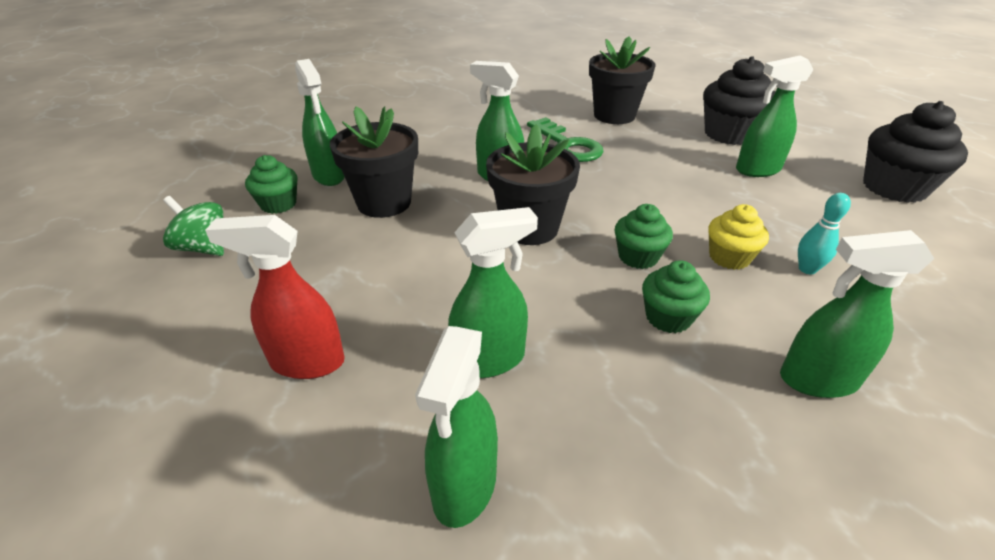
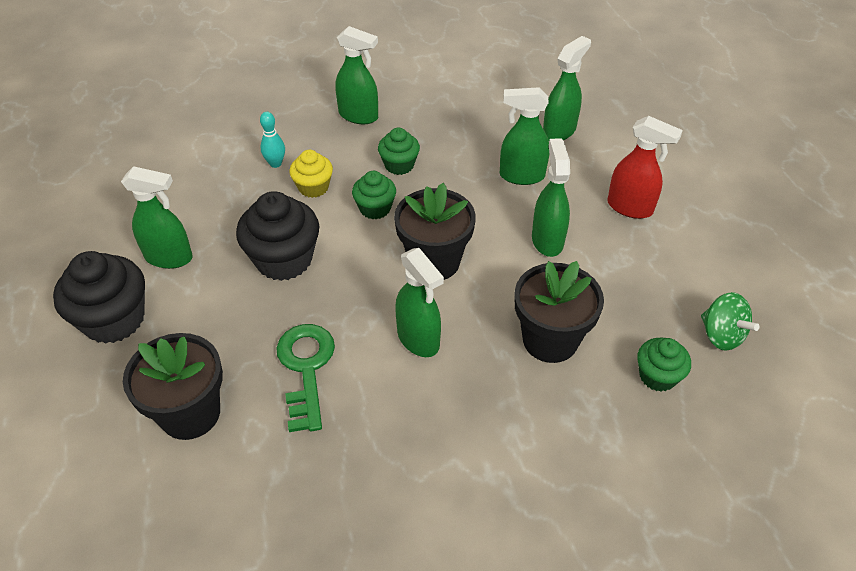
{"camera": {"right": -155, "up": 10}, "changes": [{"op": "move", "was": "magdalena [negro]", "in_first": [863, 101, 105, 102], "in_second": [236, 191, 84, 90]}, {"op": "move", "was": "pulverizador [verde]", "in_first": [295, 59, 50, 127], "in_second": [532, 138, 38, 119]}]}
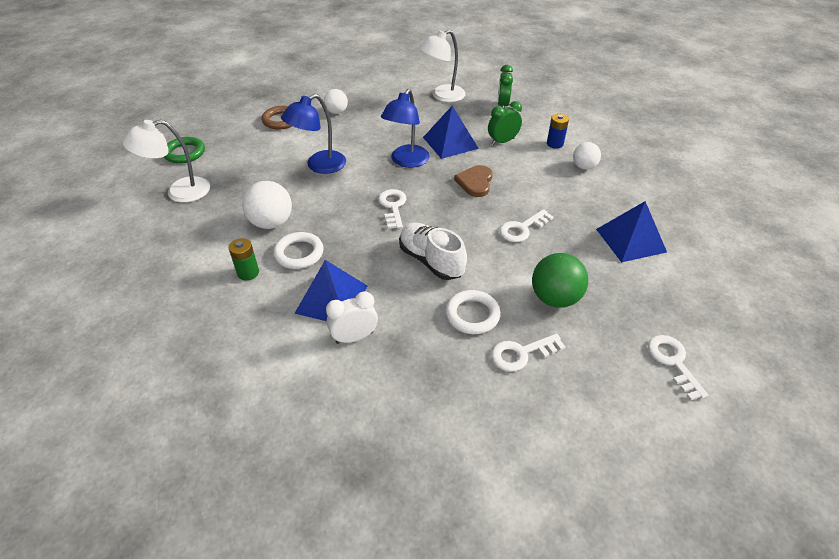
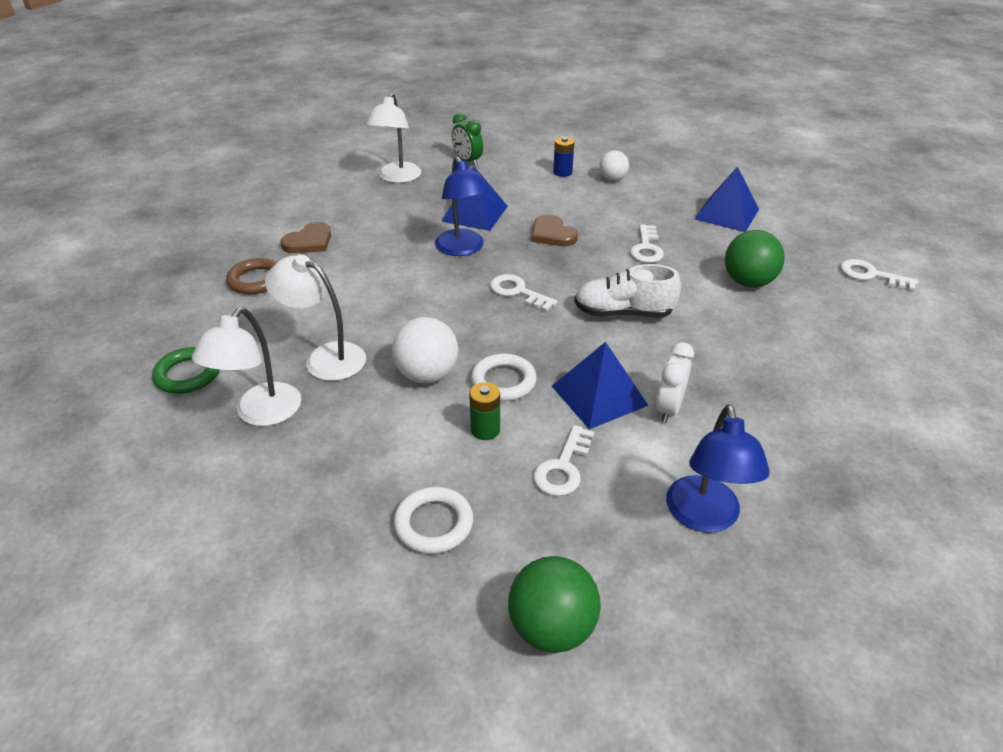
{"camera": {"right": -45, "up": -5}, "changes": [{"op": "insert", "now": "lámpara [blanco]", "in_second": [265, 254, 101, 127]}, {"op": "replace", "was": "pelota [blanco]", "now": "corazón [marrón]", "in_first": [324, 89, 24, 25], "in_second": [280, 222, 51, 31]}, {"op": "move", "was": "anillo [blanco]", "in_first": [446, 290, 55, 44], "in_second": [394, 487, 79, 67]}, {"op": "insert", "now": "pelota [verde]", "in_second": [508, 556, 93, 97]}, {"op": "move", "was": "llave [blanco]", "in_first": [491, 334, 74, 38], "in_second": [534, 425, 60, 71]}, {"op": "move", "was": "lámpara [azul]", "in_first": [281, 94, 65, 80], "in_second": [666, 404, 104, 129]}, {"op": "delete", "was": "despertador [verde]", "in_first": [488, 101, 34, 44]}]}
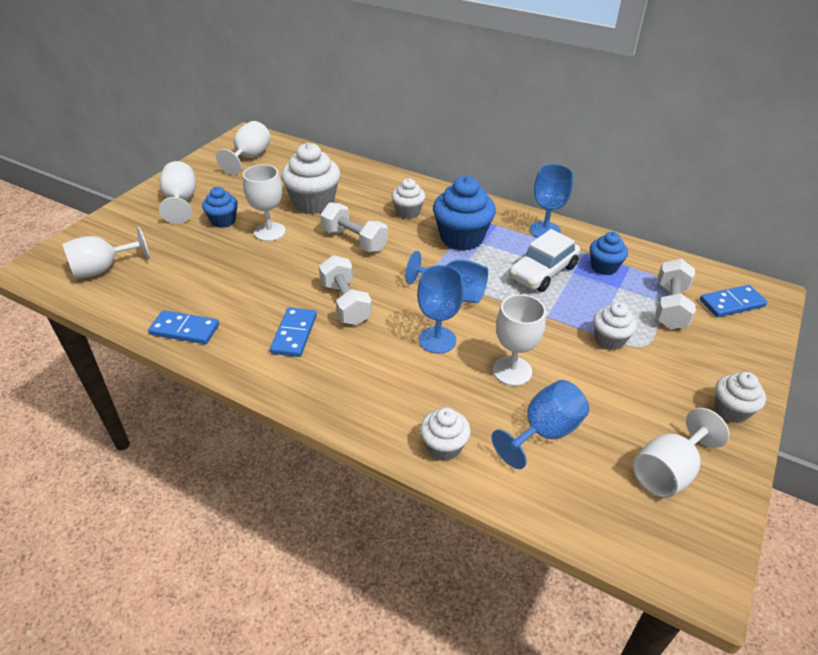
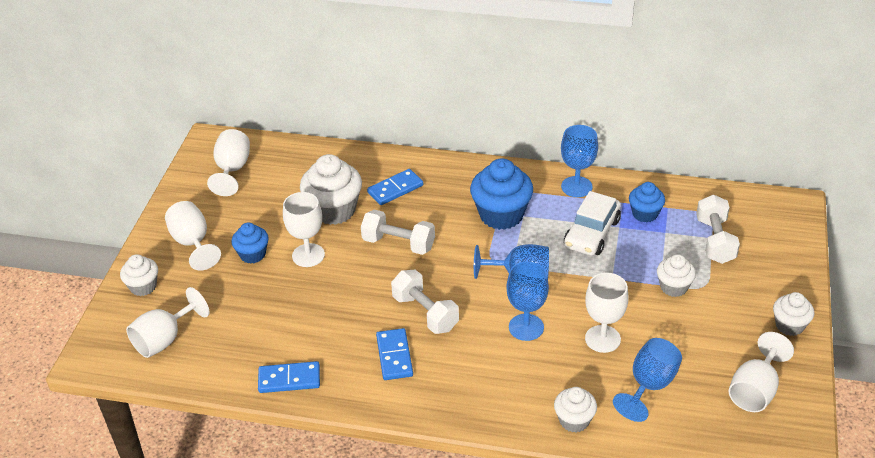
{"camera": {"right": -15, "up": 0}, "changes": [{"op": "move", "was": "magdalena [blanco]", "in_first": [392, 178, 33, 41], "in_second": [120, 254, 38, 42]}, {"op": "move", "was": "ficha de dominó [azul]", "in_first": [700, 285, 67, 32], "in_second": [367, 169, 56, 36]}]}
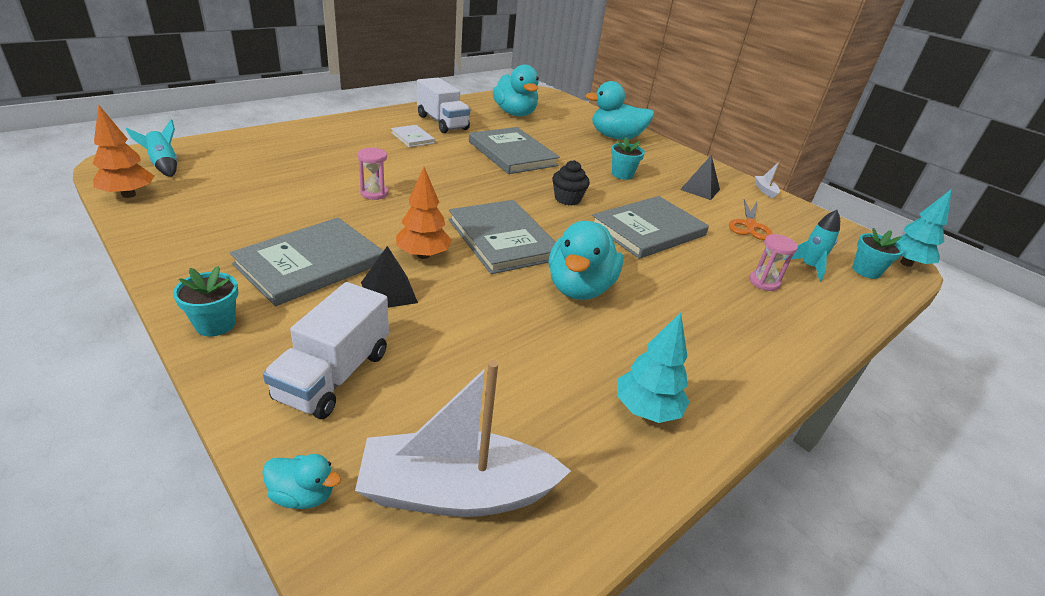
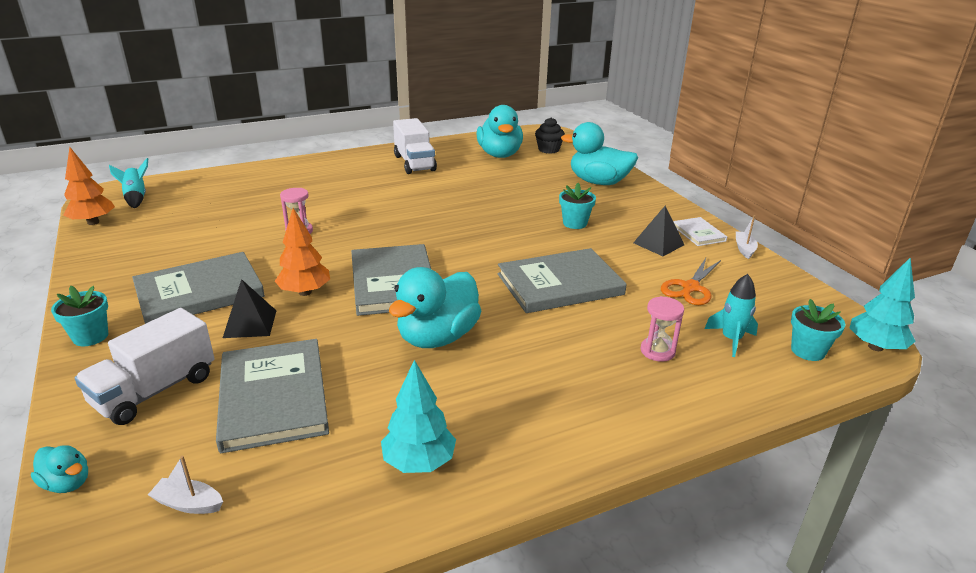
{"camera": {"right": 20, "up": -5}, "changes": [{"op": "resize", "was": "barco [blanco]", "in_first": [355, 360, 216, 157], "in_second": [148, 456, 75, 58], "ratio": 0.41}, {"op": "move", "was": "libro [gris]", "in_first": [469, 127, 91, 47], "in_second": [216, 339, 113, 114]}, {"op": "move", "was": "magdalena [negro]", "in_first": [552, 160, 38, 46], "in_second": [535, 117, 30, 37]}, {"op": "move", "was": "libro [blanco]", "in_first": [391, 125, 44, 22], "in_second": [673, 217, 54, 29]}]}
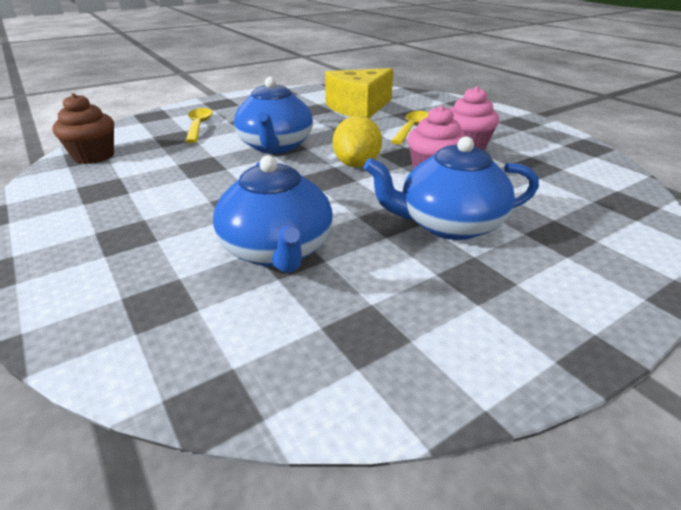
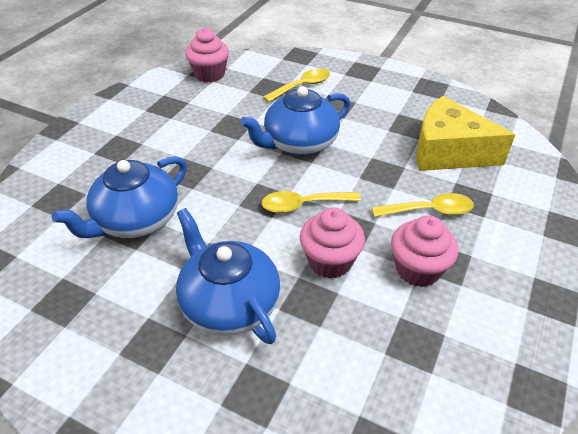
{"camera": {"right": 60, "up": 10}, "changes": [{"op": "recolor", "was": "magdalena [marrón]", "now": "magdalena [rosa]", "in_first": [52, 93, 62, 71], "in_second": [185, 28, 44, 55]}, {"op": "replace", "was": "limón [amarillo]", "now": "cuchara [amarillo]", "in_first": [333, 116, 49, 51], "in_second": [262, 191, 99, 22]}]}
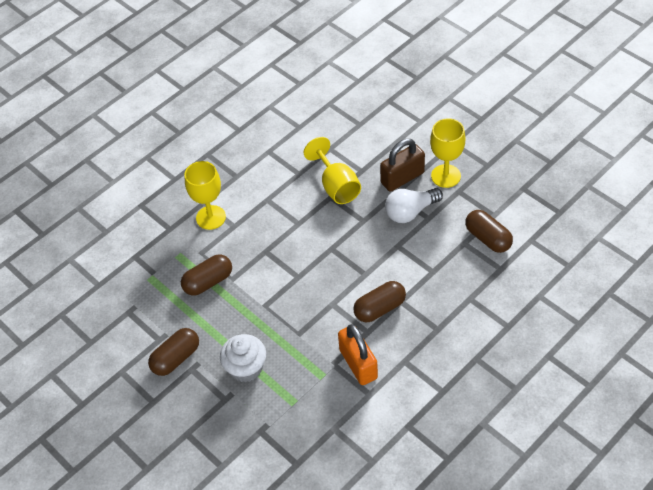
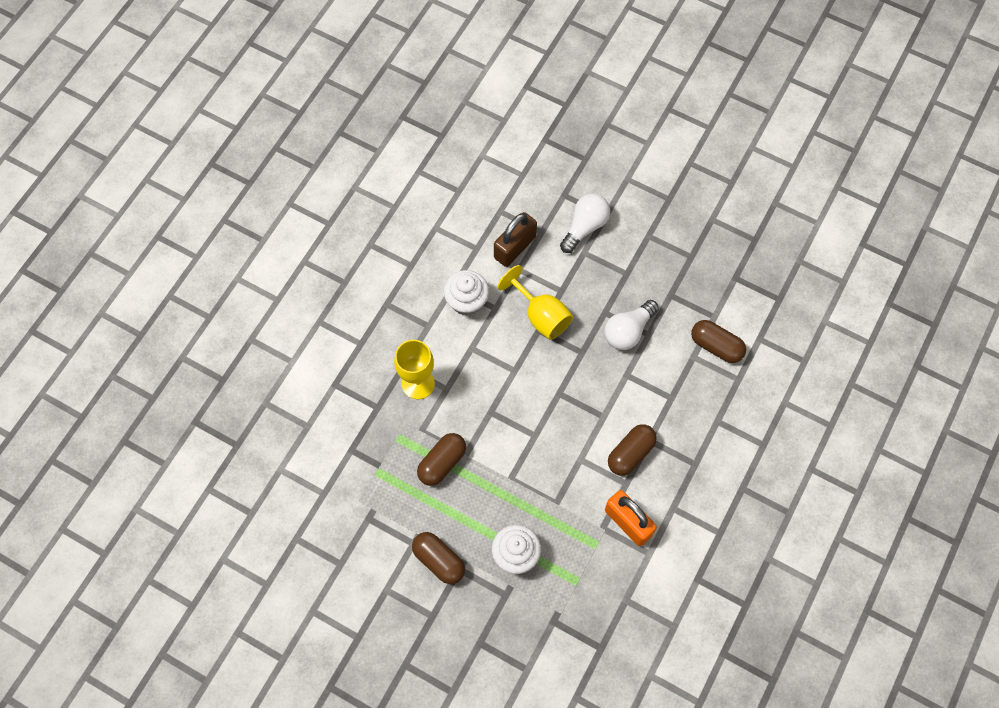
{"camera": {"right": -20, "up": 15}, "changes": [{"op": "rotate", "was": "cápsula [marrón]", "in_first": [148, 328, 51, 48], "in_second": [412, 532, 53, 52], "clockwise": -75}, {"op": "insert", "now": "magdalena [blanco]", "in_second": [444, 270, 45, 46]}, {"op": "move", "was": "candado [marrón]", "in_first": [380, 139, 45, 53], "in_second": [494, 212, 43, 55]}, {"op": "insert", "now": "bombilla [blanco]", "in_second": [560, 194, 50, 59]}, {"op": "delete", "was": "copa [amarillo]", "in_first": [430, 118, 35, 70]}]}
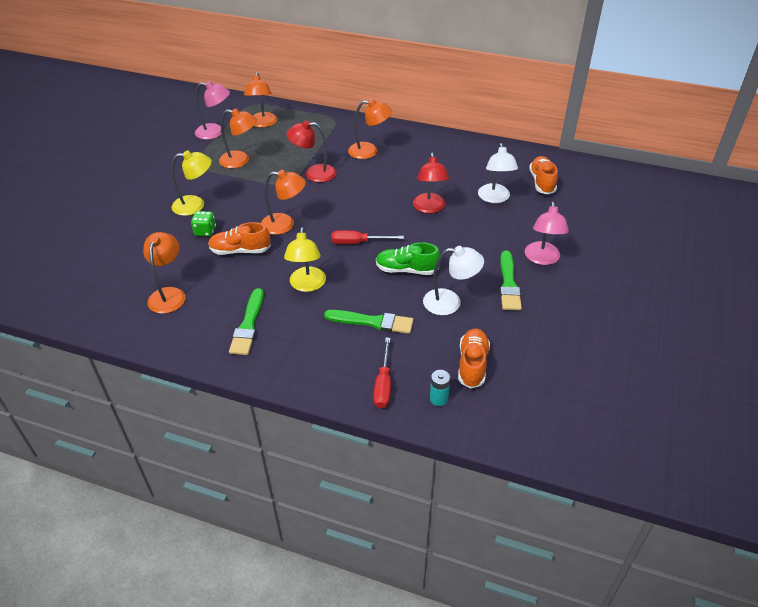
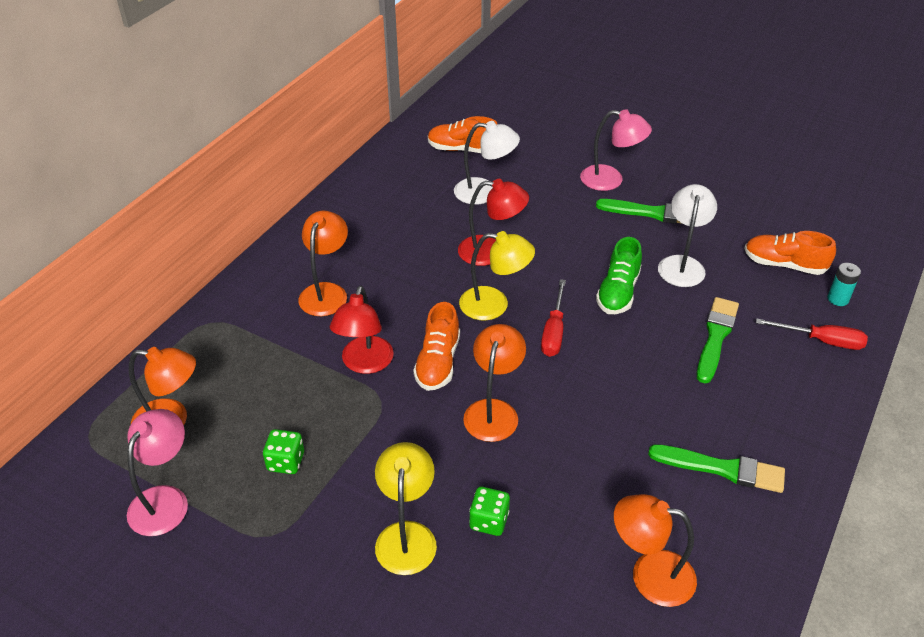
{"camera": {"right": -80, "up": 0}, "changes": [{"op": "replace", "was": "lámpara [naranja]", "now": "dado [verde]", "in_first": [219, 108, 38, 60], "in_second": [263, 429, 41, 45]}, {"op": "move", "was": "zapato [naranja]", "in_first": [208, 222, 63, 33], "in_second": [413, 302, 47, 89]}, {"op": "move", "was": "lámpara [amarillo]", "in_first": [284, 227, 42, 65], "in_second": [459, 231, 76, 89]}]}
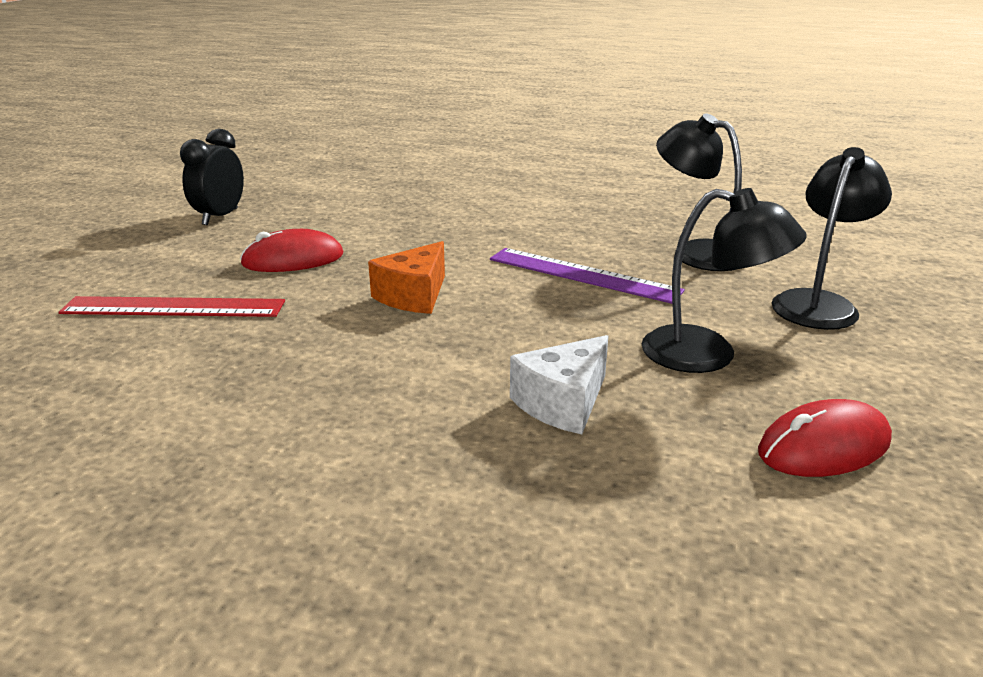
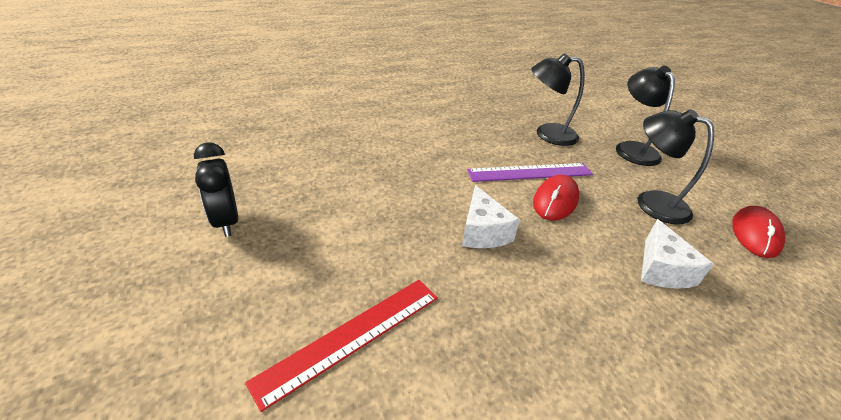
{"camera": {"right": -45, "up": 10}, "changes": [{"op": "recolor", "was": "queso [naranja]", "now": "queso [blanco]", "in_first": [368, 241, 77, 73], "in_second": [462, 185, 58, 63]}, {"op": "move", "was": "ratón [rojo]", "in_first": [240, 229, 104, 43], "in_second": [533, 175, 46, 45]}, {"op": "rotate", "was": "lámpara [negro]", "in_first": [642, 188, 165, 185], "in_second": [638, 109, 76, 116], "clockwise": -120}]}
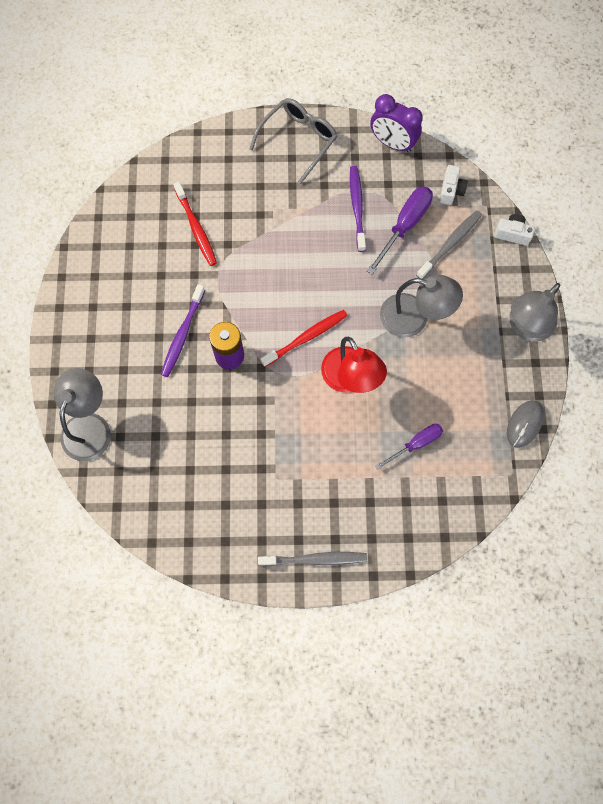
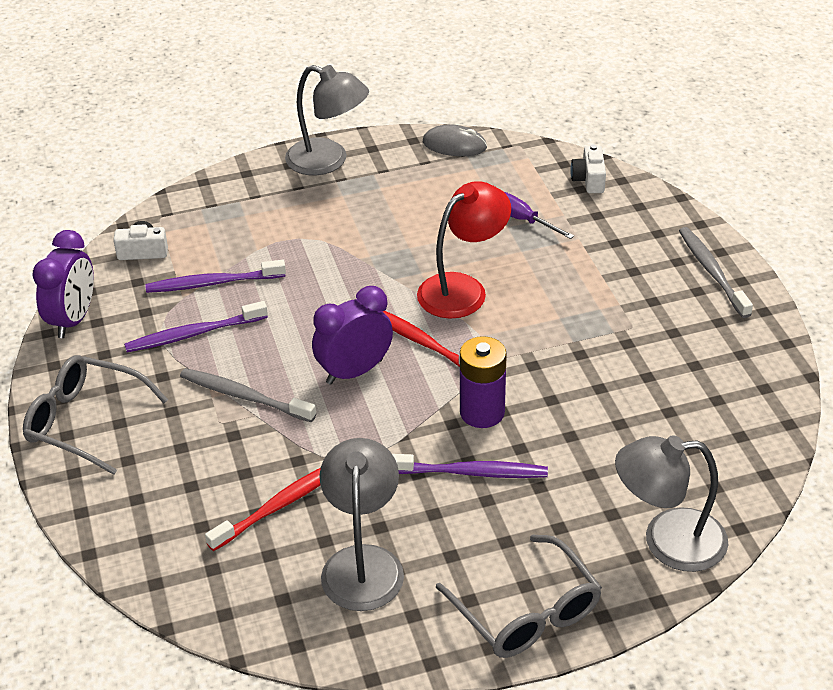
{"camera": {"right": -105, "up": -30}, "changes": [{"op": "replace", "was": "destornillador [morado]", "now": "cepillo de dientes [morado]", "in_first": [367, 186, 66, 89], "in_second": [145, 260, 141, 33]}, {"op": "move", "was": "cepillo de dientes [gris]", "in_first": [416, 210, 66, 69], "in_second": [180, 368, 136, 54]}, {"op": "insert", "now": "despertador [morado]", "in_second": [312, 286, 81, 99]}, {"op": "move", "was": "lámpara [gris]", "in_first": [380, 275, 83, 62], "in_second": [319, 438, 85, 173]}, {"op": "insert", "now": "gafas [gris]", "in_second": [436, 534, 166, 124]}, {"op": "move", "was": "cámara [blanco]", "in_first": [494, 214, 41, 32], "in_second": [570, 144, 36, 49]}]}
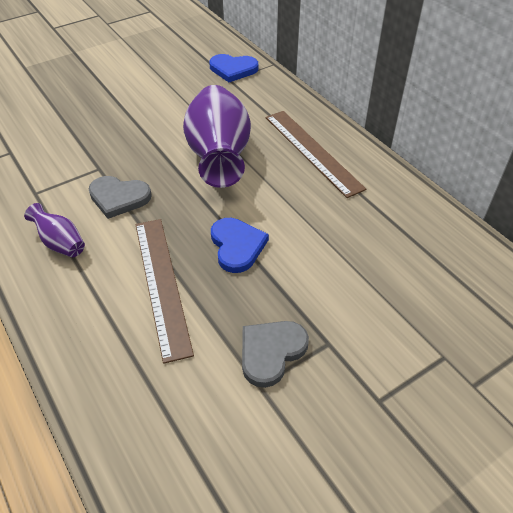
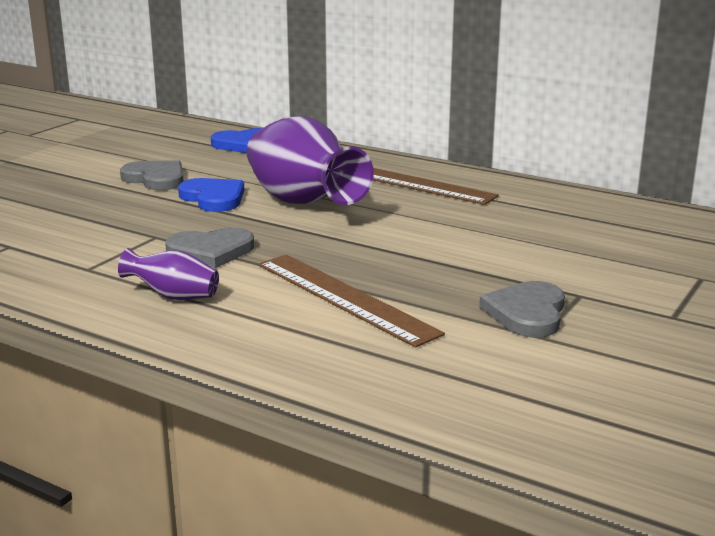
{"camera": {"right": -25, "up": -25}, "changes": [{"op": "insert", "now": "corazón [gris]", "in_second": [120, 160, 64, 30]}, {"op": "move", "was": "corazón [azul]", "in_first": [211, 218, 58, 55], "in_second": [178, 178, 67, 34]}]}
